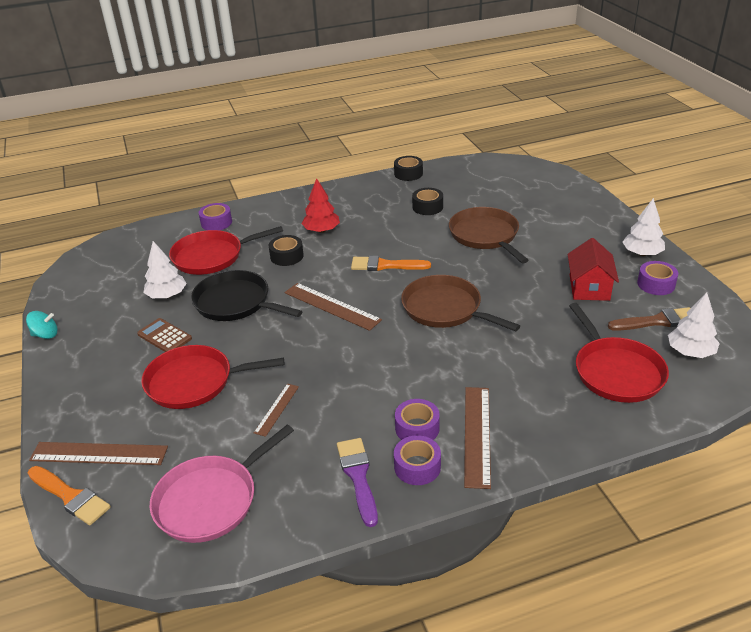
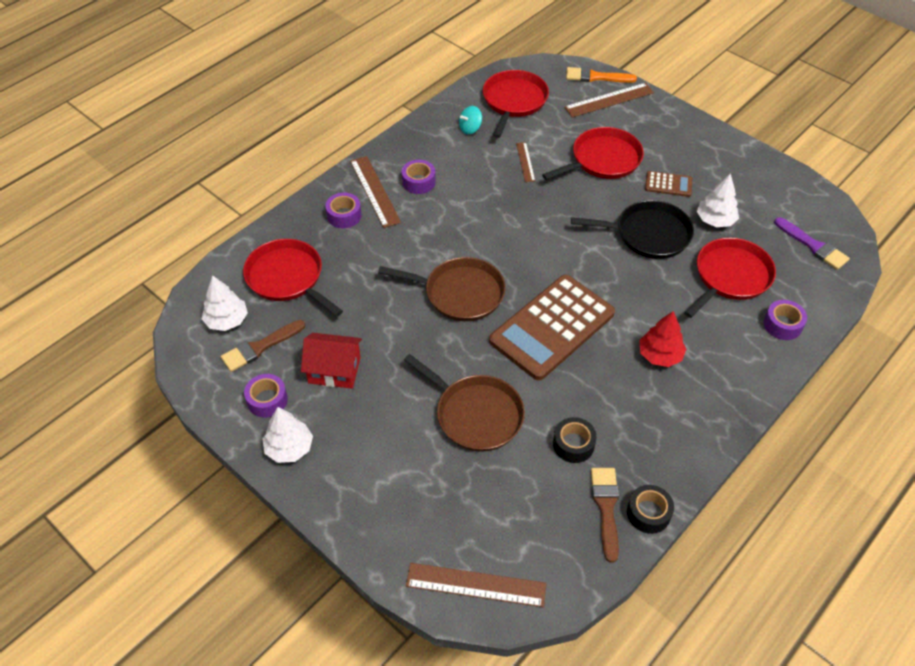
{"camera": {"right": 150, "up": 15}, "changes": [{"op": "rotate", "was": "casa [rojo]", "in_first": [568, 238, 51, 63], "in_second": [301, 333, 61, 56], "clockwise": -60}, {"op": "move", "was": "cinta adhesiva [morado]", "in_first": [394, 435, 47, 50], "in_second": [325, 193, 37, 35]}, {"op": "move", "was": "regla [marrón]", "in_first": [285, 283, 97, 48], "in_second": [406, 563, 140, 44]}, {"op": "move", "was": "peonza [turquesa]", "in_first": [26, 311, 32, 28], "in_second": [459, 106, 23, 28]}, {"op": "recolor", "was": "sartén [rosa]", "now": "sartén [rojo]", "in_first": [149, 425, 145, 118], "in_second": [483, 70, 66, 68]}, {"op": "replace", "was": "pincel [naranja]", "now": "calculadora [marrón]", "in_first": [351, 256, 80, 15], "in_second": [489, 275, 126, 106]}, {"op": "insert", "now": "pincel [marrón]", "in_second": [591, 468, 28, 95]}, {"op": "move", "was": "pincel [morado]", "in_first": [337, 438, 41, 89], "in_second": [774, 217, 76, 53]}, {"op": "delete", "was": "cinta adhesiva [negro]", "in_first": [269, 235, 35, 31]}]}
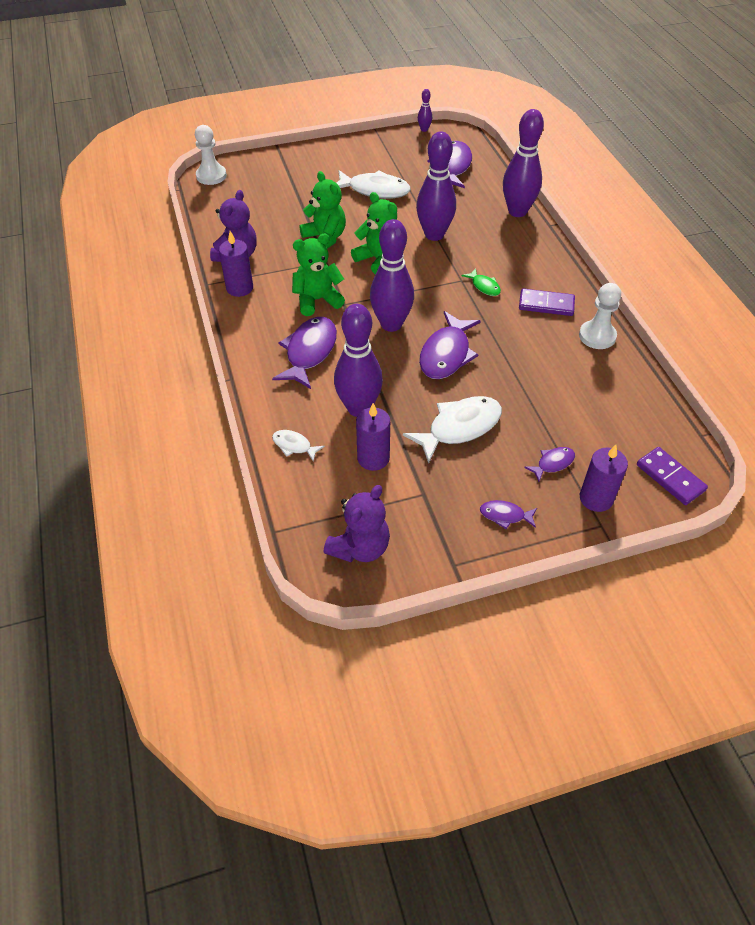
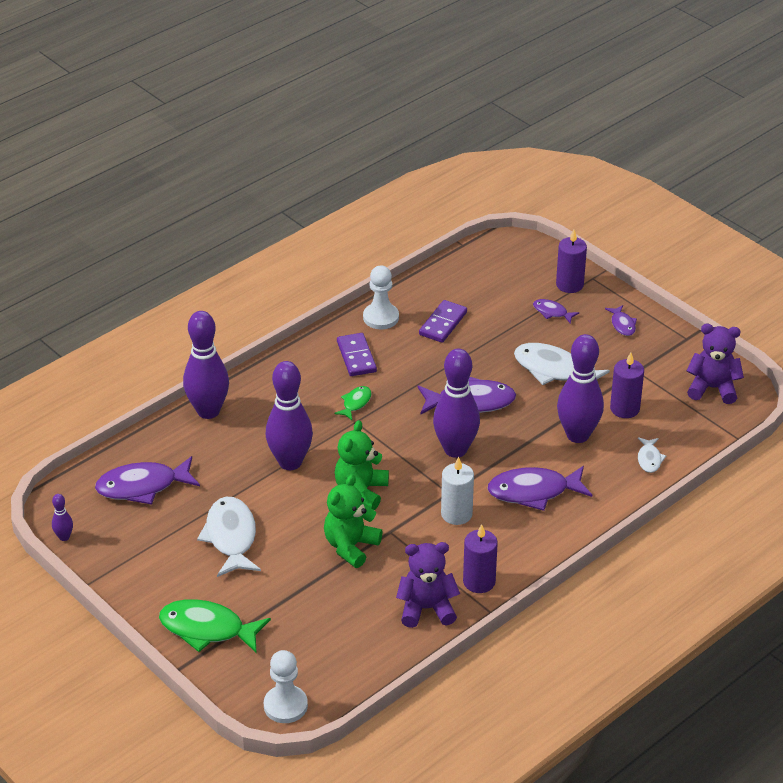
{"camera": {"right": -115, "up": -10}, "changes": [{"op": "insert", "now": "pez [verde]", "in_second": [159, 599, 112, 53]}, {"op": "move", "was": "ficha de dominó [morado]", "in_first": [637, 447, 71, 58], "in_second": [419, 300, 48, 43]}, {"op": "replace", "was": "osito [verde]", "now": "vela [blanco]", "in_first": [292, 234, 53, 82], "in_second": [441, 457, 33, 68]}]}
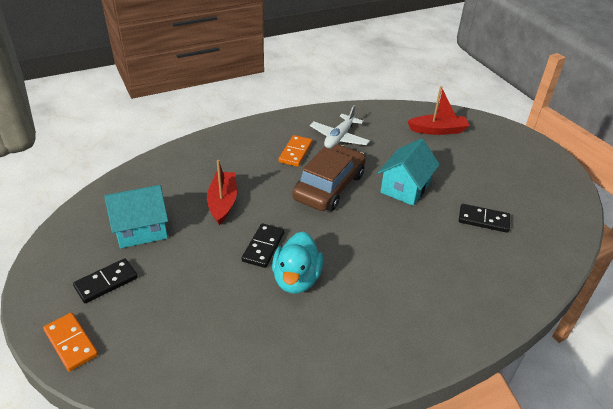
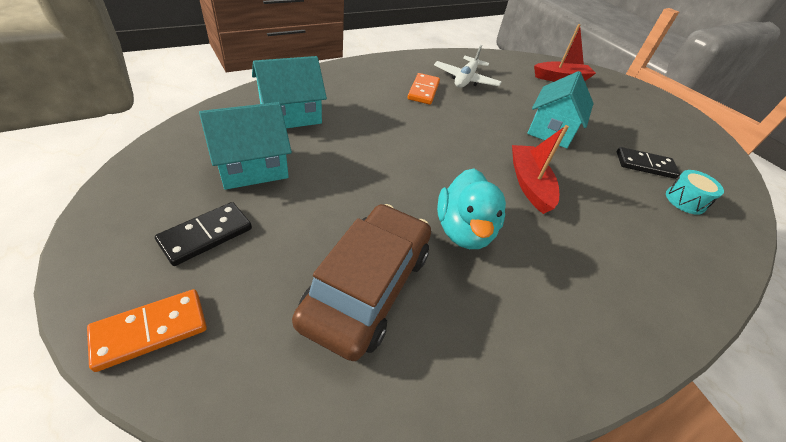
{"camera": {"right": -10, "up": 5}, "changes": [{"op": "rotate", "was": "ficha de dominó [naranja]", "in_first": [43, 313, 55, 59], "in_second": [87, 289, 120, 83], "clockwise": -75}, {"op": "insert", "now": "casa [turquesa]", "in_second": [252, 56, 75, 72]}, {"op": "move", "was": "coche [marrón]", "in_first": [292, 145, 74, 66], "in_second": [292, 204, 139, 157]}, {"op": "move", "was": "barco [rojo]", "in_first": [207, 160, 30, 65], "in_second": [512, 125, 57, 89]}, {"op": "insert", "now": "tambor [turquesa]", "in_second": [666, 170, 58, 45]}, {"op": "delete", "was": "ficha de dominó [negro]", "in_first": [242, 223, 42, 45]}]}
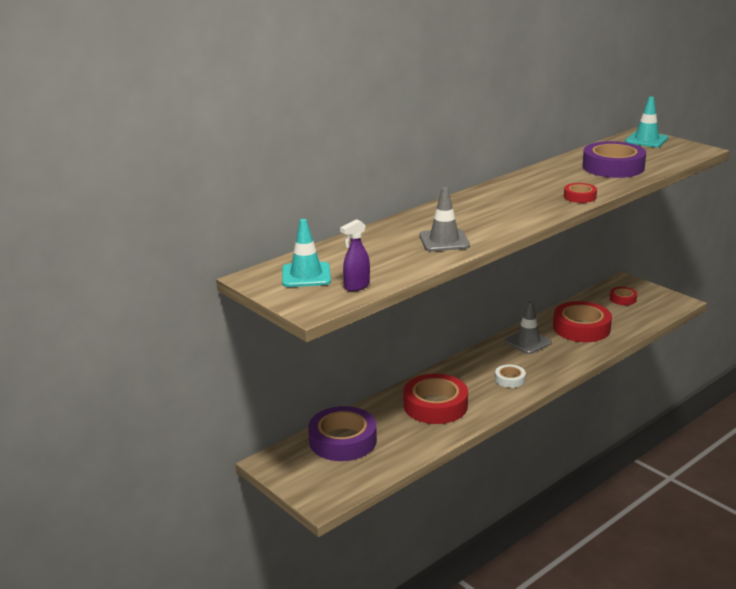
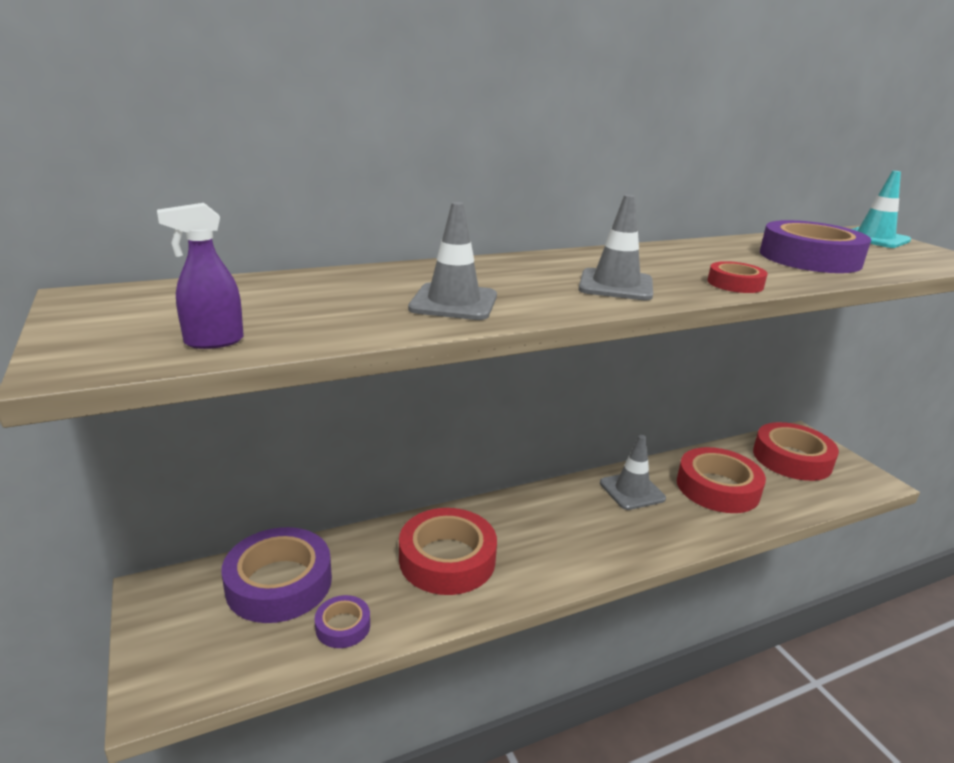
{"camera": {"right": 15, "up": 0}, "changes": [{"op": "insert", "now": "cinta adhesiva [morado]", "in_second": [315, 595, 55, 53]}, {"op": "insert", "now": "cono de tráfico [gris]", "in_second": [578, 195, 75, 105]}, {"op": "resize", "was": "cinta adhesiva [rojo]", "in_first": [610, 287, 27, 18], "in_second": [753, 422, 86, 59], "ratio": 2.04}, {"op": "delete", "was": "cono de tráfico [turquesa]", "in_first": [282, 219, 49, 68]}, {"op": "delete", "was": "cinta adhesiva [blanco]", "in_first": [495, 365, 31, 23]}]}
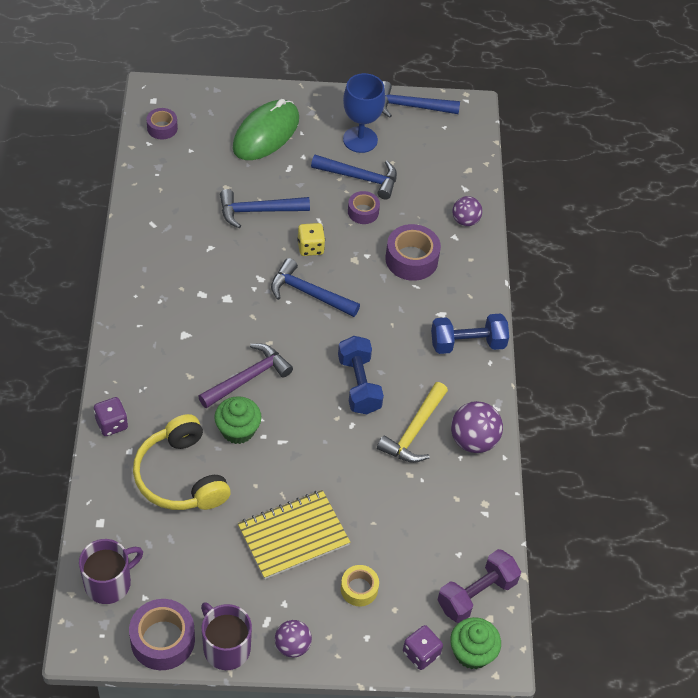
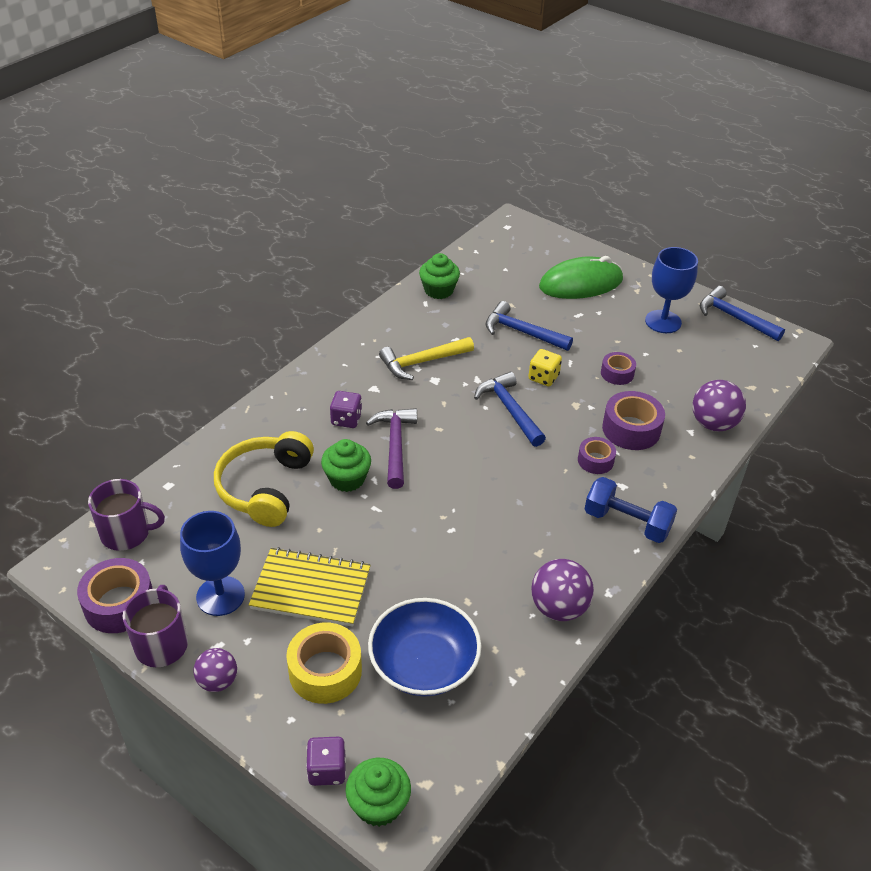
{"camera": {"right": 40, "up": -10}, "changes": [{"op": "insert", "now": "copa [azul]", "in_second": [180, 511, 65, 105]}, {"op": "resize", "was": "cinta adhesiva [amarillo]", "in_first": [341, 565, 38, 41], "in_second": [286, 623, 76, 81], "ratio": 1.65}, {"op": "move", "was": "dado [morado]", "in_first": [94, 397, 34, 39], "in_second": [330, 391, 32, 37]}, {"op": "rotate", "was": "martillo [morado]", "in_first": [198, 344, 95, 64], "in_second": [366, 408, 51, 81], "clockwise": -90}, {"op": "insert", "now": "cuenco [azul]", "in_second": [368, 598, 114, 99]}, {"op": "move", "was": "martillo [amarillo]", "in_first": [377, 382, 71, 81], "in_second": [379, 337, 95, 43]}, {"op": "insert", "now": "magdalena [verde]", "in_second": [419, 253, 41, 46]}, {"op": "move", "was": "cinta adhesiva [morado]", "in_first": [146, 108, 32, 32], "in_second": [578, 437, 38, 37]}, {"op": "resize", "was": "pelota [morado]", "in_first": [452, 196, 30, 30], "in_second": [692, 380, 54, 51], "ratio": 1.54}, {"op": "delete", "was": "martillo [azul]", "in_first": [311, 155, 86, 44]}, {"op": "delete", "was": "mancuerna [azul]", "in_first": [338, 336, 46, 78]}, {"op": "delete", "was": "mancuerna [morado]", "in_first": [437, 549, 84, 74]}]}
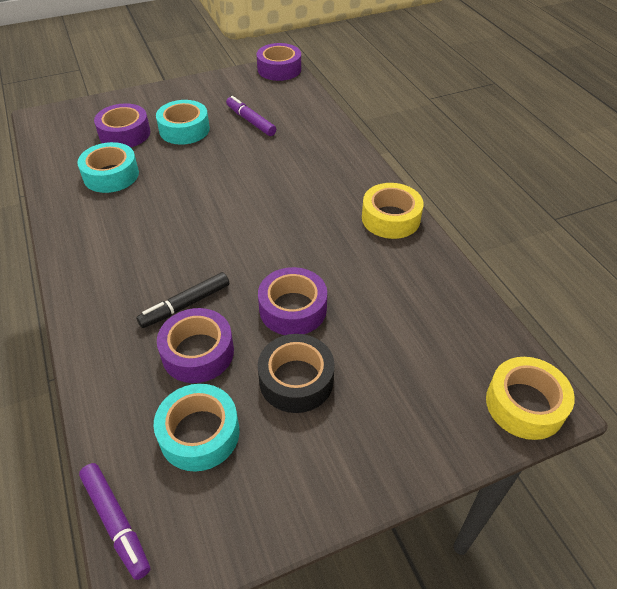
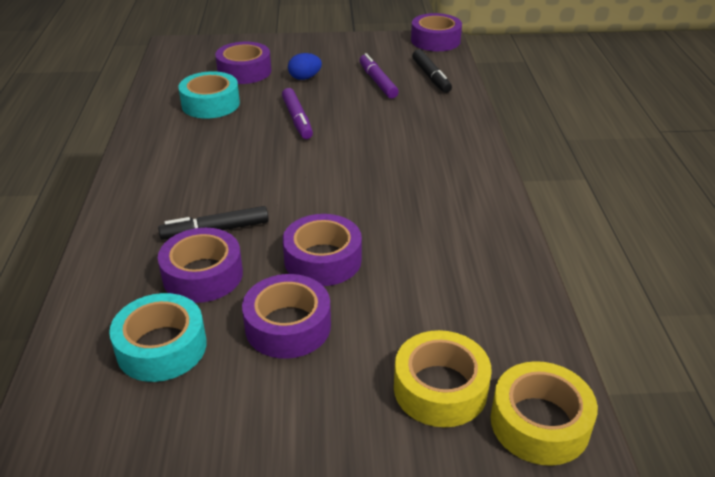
{"camera": {"right": 20, "up": -10}, "changes": [{"op": "recolor", "was": "cinta adhesiva [negro]", "now": "cinta adhesiva [morado]", "in_first": [258, 334, 77, 79], "in_second": [242, 274, 89, 85]}, {"op": "move", "was": "rotulador [morado]", "in_first": [79, 463, 71, 117], "in_second": [282, 88, 31, 51]}, {"op": "replace", "was": "cinta adhesiva [turquesa]", "now": "huevo [azul]", "in_first": [156, 100, 54, 45], "in_second": [288, 53, 34, 27]}, {"op": "move", "was": "cinta adhesiva [amarillo]", "in_first": [362, 183, 62, 56], "in_second": [394, 330, 98, 97]}, {"op": "insert", "now": "rotulador [negro]", "in_second": [412, 49, 40, 44]}]}
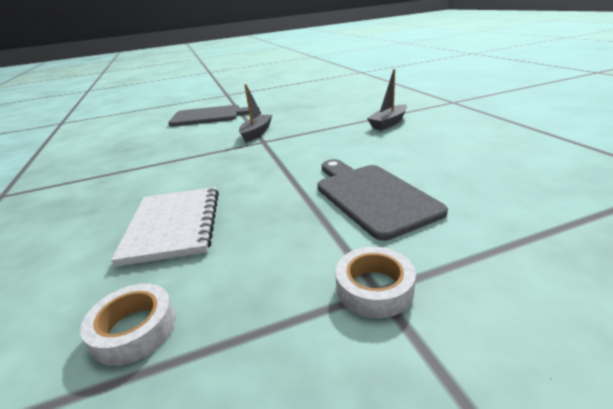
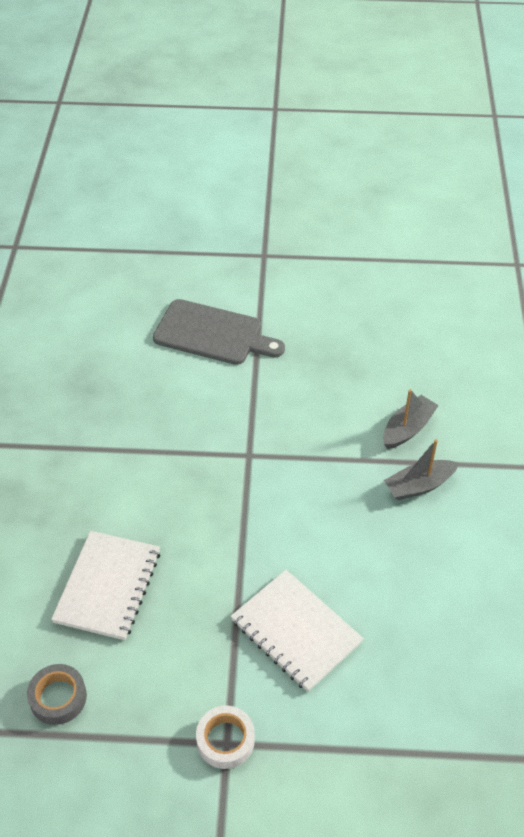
{"camera": {"right": 20, "up": 20}, "changes": [{"op": "recolor", "was": "cinta adhesiva [blanco]", "now": "cinta adhesiva [gris]", "in_first": [80, 283, 96, 83], "in_second": [27, 664, 60, 61]}, {"op": "replace", "was": "tabla de cortar [gris]", "now": "cuaderno [blanco]", "in_first": [317, 159, 131, 82], "in_second": [231, 570, 133, 122]}, {"op": "move", "was": "barco [gris]", "in_first": [239, 84, 33, 58], "in_second": [383, 389, 56, 60]}]}
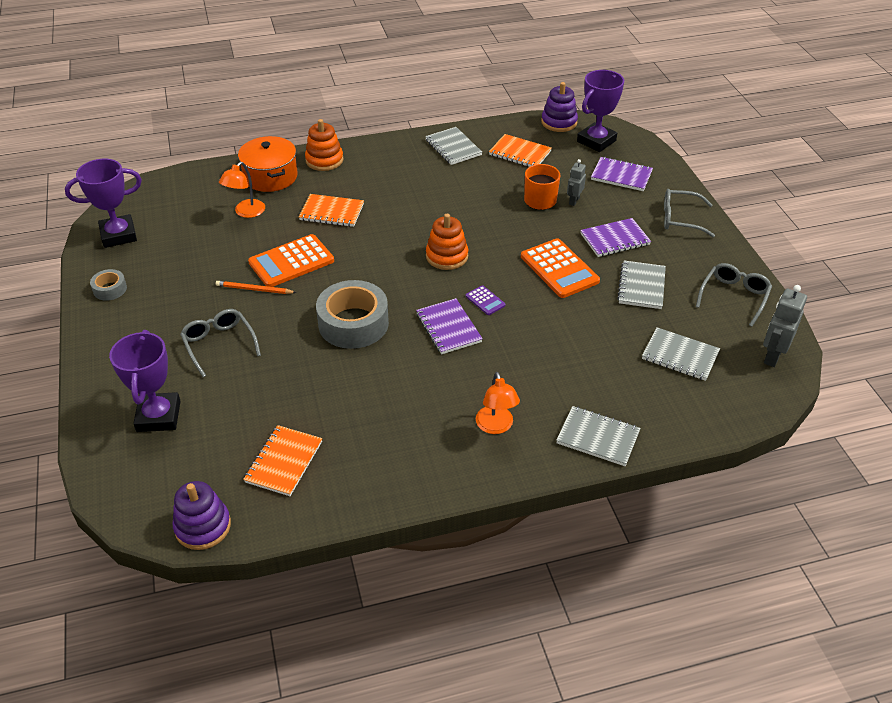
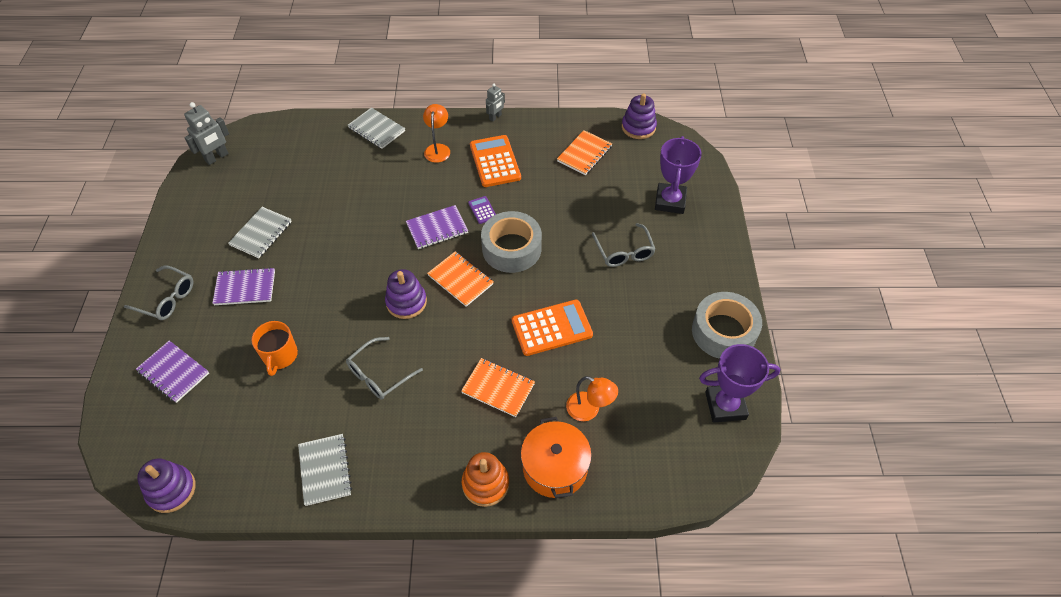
{"camera": {"right": -165, "up": 10}, "changes": [{"op": "move", "was": "gafas [gris]", "in_first": [696, 263, 76, 63], "in_second": [346, 337, 77, 63]}, {"op": "recolor", "was": "juguete apilable [naranja]", "now": "juguete apilable [morado]", "in_first": [426, 214, 42, 56], "in_second": [385, 269, 42, 50]}, {"op": "rotate", "was": "cuaderno [morado]", "in_first": [416, 298, 67, 56], "in_second": [406, 205, 62, 44], "clockwise": 75}, {"op": "move", "was": "cuaderno [naranja]", "in_first": [489, 134, 63, 33], "in_second": [427, 251, 66, 56]}, {"op": "move", "was": "calculadora [morado]", "in_first": [466, 285, 40, 30], "in_second": [468, 196, 28, 28]}, {"op": "move", "was": "calculadora [naranja]", "in_first": [521, 238, 79, 60], "in_second": [470, 135, 51, 52]}, {"op": "move", "was": "robot [gris]", "in_first": [567, 159, 19, 47], "in_second": [486, 83, 19, 39]}, {"op": "rotate", "was": "lámpara [naranja]", "in_first": [219, 162, 46, 56], "in_second": [566, 376, 52, 45], "clockwise": 75}, {"op": "resize", "was": "cinta adhesiva [gris]", "in_first": [90, 269, 37, 32], "in_second": [692, 292, 70, 67], "ratio": 2.07}, {"op": "delete", "was": "lápiz [naranja]", "in_first": [216, 281, 81, 13]}, {"op": "delete", "was": "trofeo [morado]", "in_first": [577, 70, 47, 82]}, {"op": "delete", "was": "cuaderno [gris]", "in_first": [642, 327, 78, 54]}]}
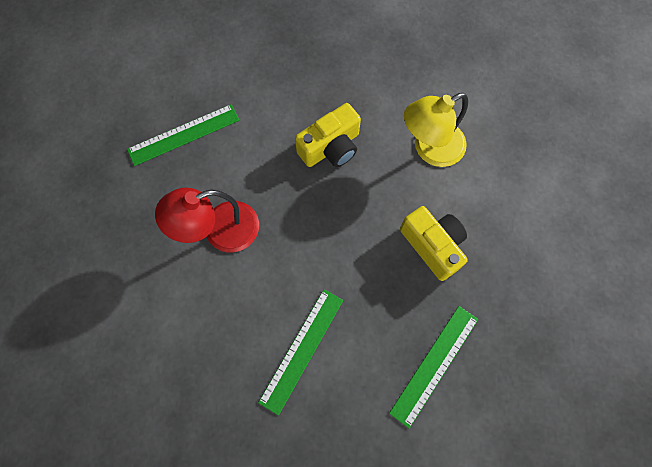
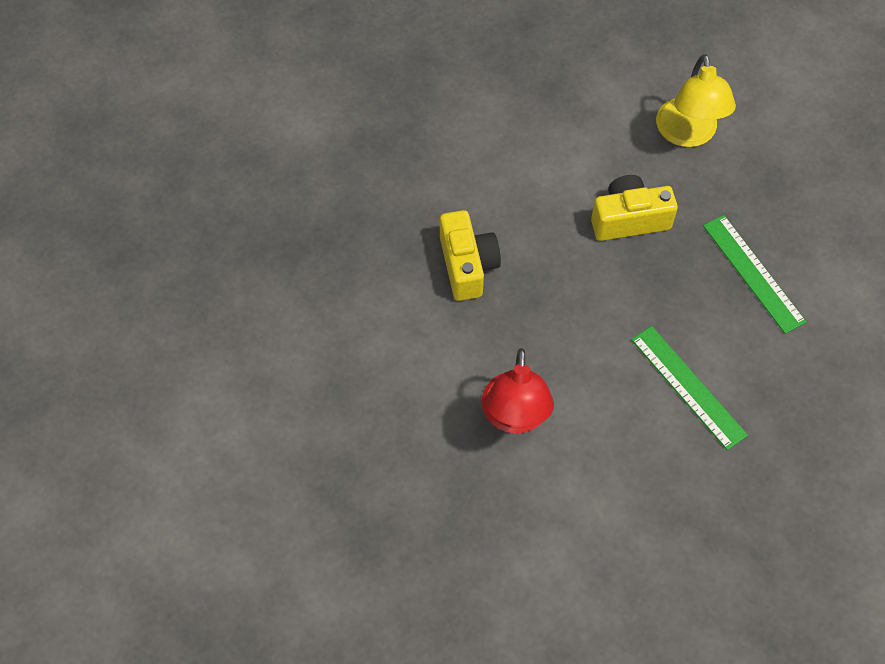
{"camera": {"right": -65, "up": -10}, "changes": [{"op": "move", "was": "lámpara [amarillo]", "in_first": [404, 93, 64, 74], "in_second": [656, 54, 80, 93]}, {"op": "delete", "was": "regla [verde]", "in_first": [127, 104, 112, 62]}]}
